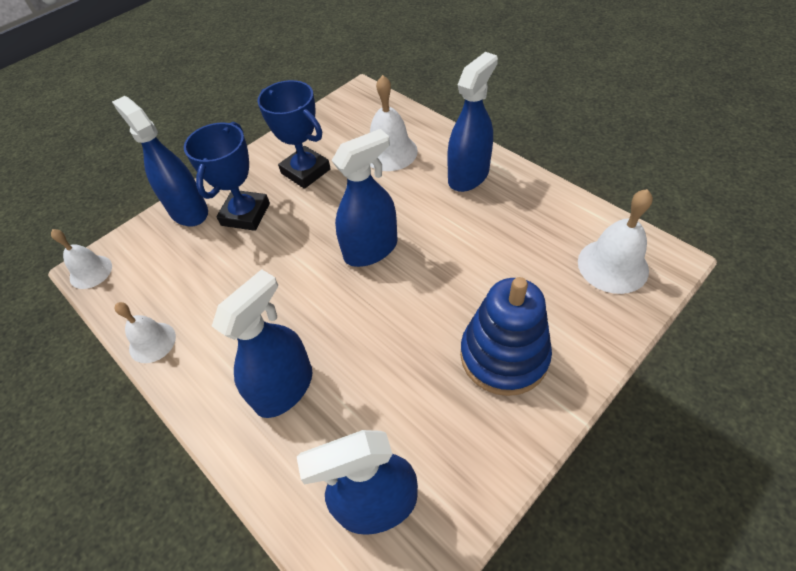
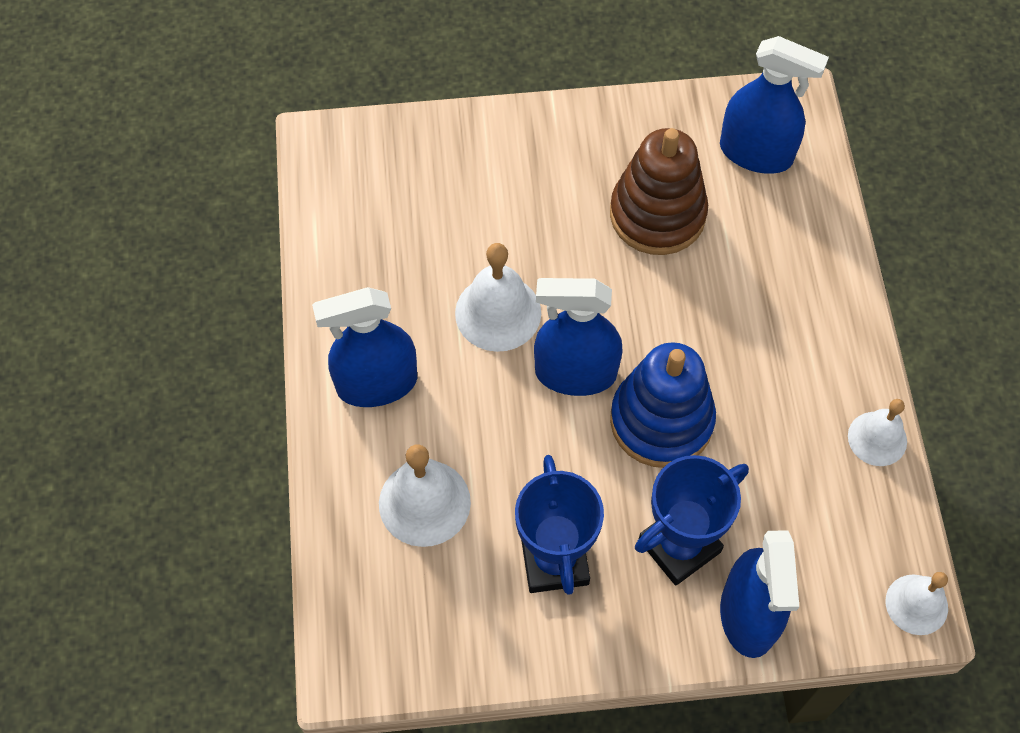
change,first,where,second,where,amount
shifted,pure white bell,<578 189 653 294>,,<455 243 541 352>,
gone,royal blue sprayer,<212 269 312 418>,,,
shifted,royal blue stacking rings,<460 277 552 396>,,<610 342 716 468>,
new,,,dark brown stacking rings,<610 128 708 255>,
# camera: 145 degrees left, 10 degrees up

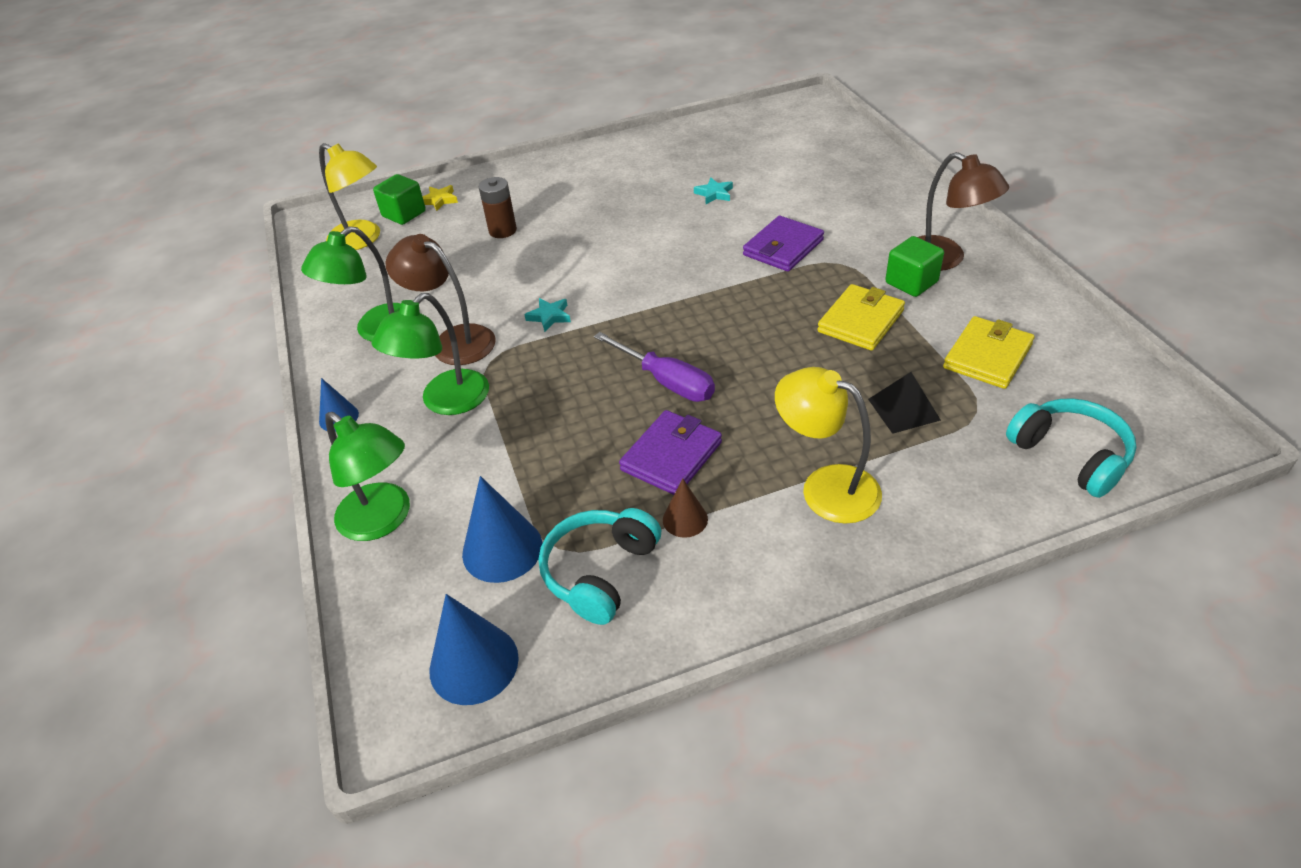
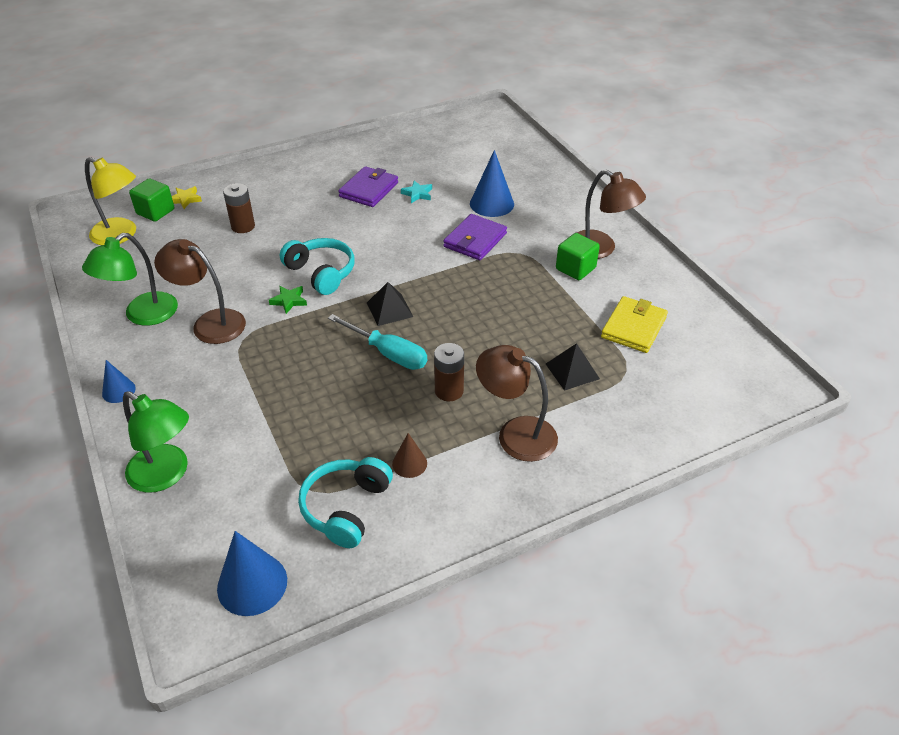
change,first,where,second,where,amount
gone,yellow wallet,<817 284 905 351>,,,
gone,green desk lamp,<371 293 489 415>,,,
repainted,turquoise star shape,<524 298 571 332>,green star shape,<269 286 307 314>,
repainted,royal purple screwdriver,<594 332 715 402>,turquoise screwdriver,<328 314 427 370>,
repainted,yellow desk lamp,<775 367 882 523>,dark brown desk lamp,<476 345 558 462>,
shifted,turquoise over-ear headphones,<1006 398 1137 498>,,<280 238 355 295>,
shifted,royal purple wallet,<619 410 722 495>,,<338 166 398 207>,
shifted,royal blue cone shape,<462 476 542 583>,,<470 150 514 217>,
new,,,jet-black pyramid,<367 282 413 326>,
new,,,dark brown AA battery,<434 343 464 401>,
# camera: 10 degrees left, 0 degrees up

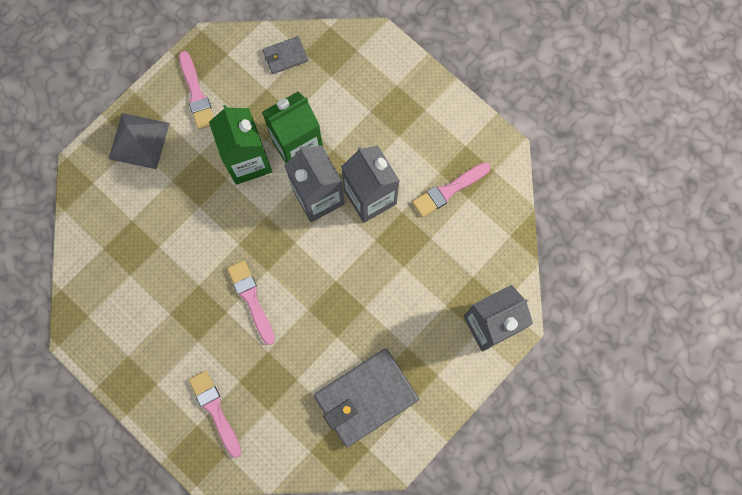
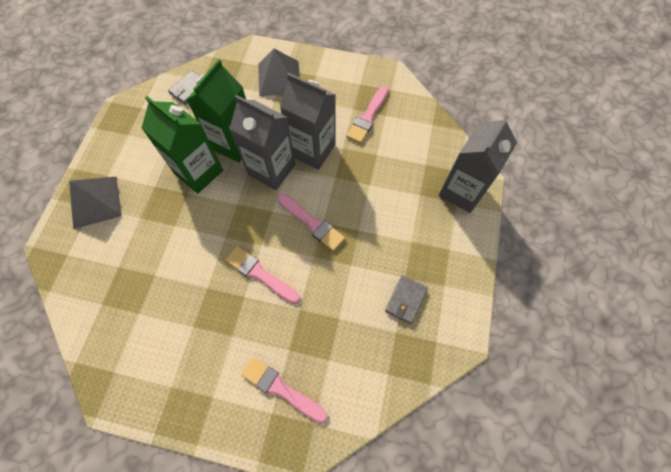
change,first,where,second,where,amount
shifted,rosy brush,<179 51 214 130>,,<277 194 345 251>,
scaled,grey wallet,<314 348 419 447>,,<385 275 428 324>,x0.48
new,,,grey pyramid,<258 49 300 96>,
# camera: 30 degrees left, 10 degrees down

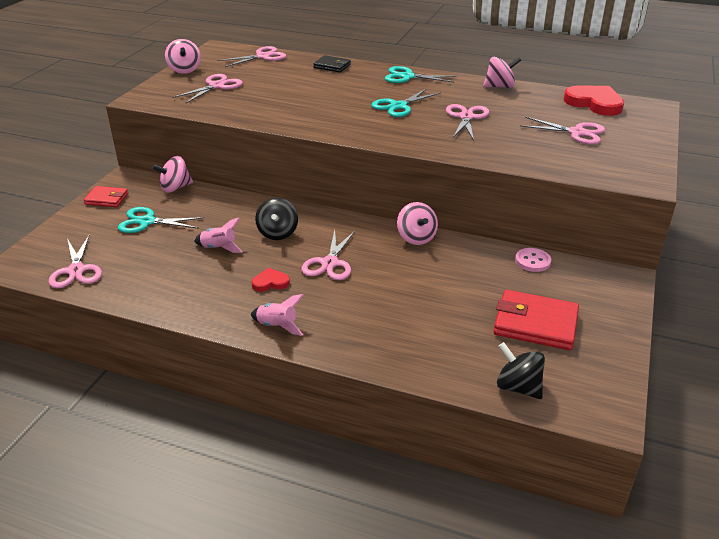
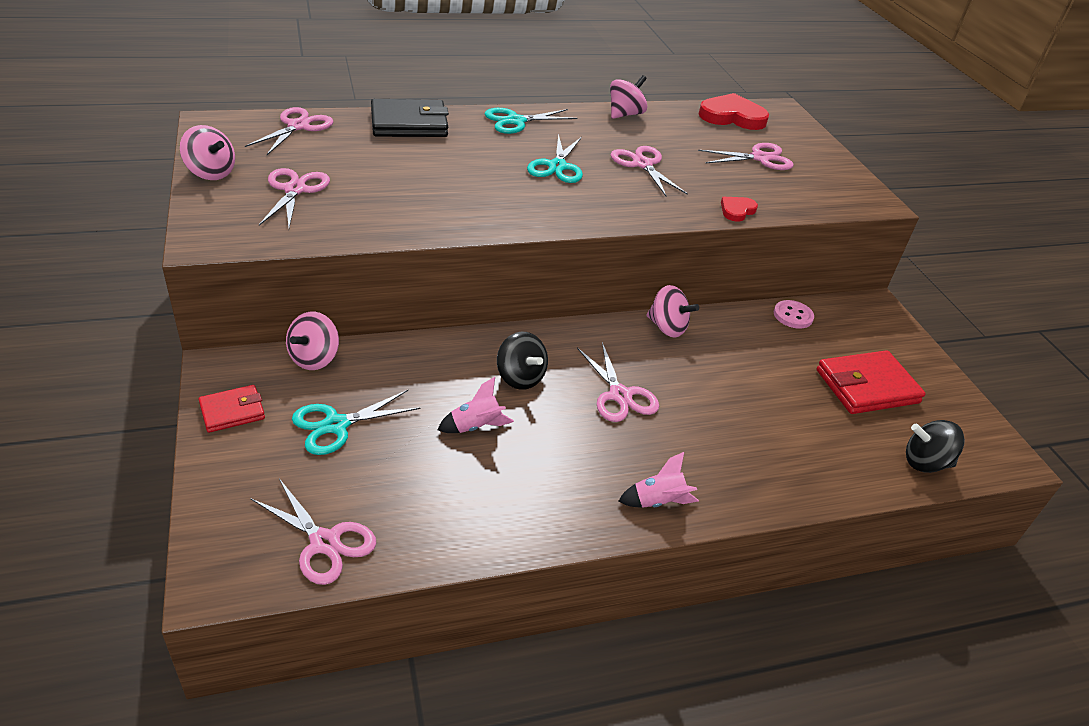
change,first,where,second,where,amount
scaled,jet-black wallet,<313 55 351 72>,,<371 99 449 137>,x1.72
shifted,scarlet love heart,<252 268 290 291>,,<721 197 758 222>,
# camera: 40 degrees left, 5 degrees up

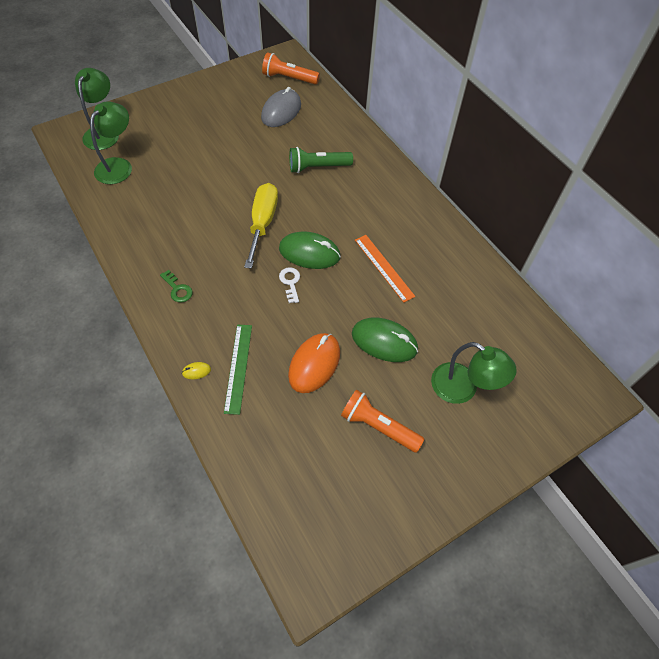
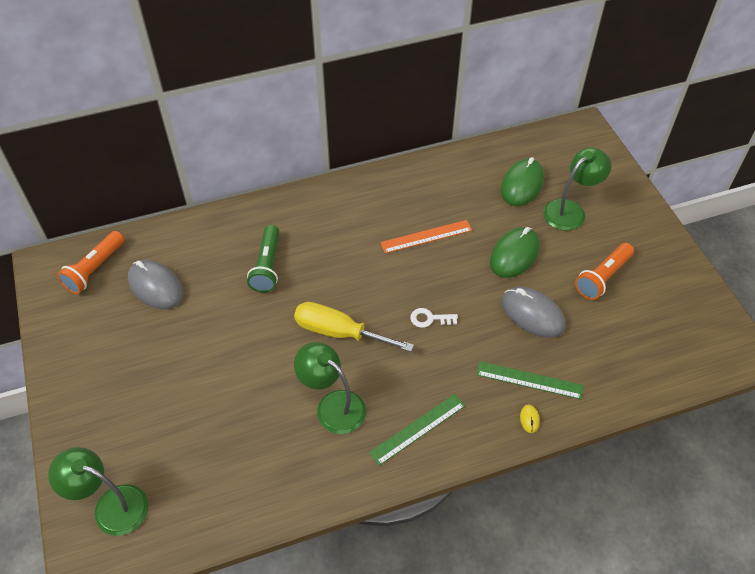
change,first,where,second,where,amount
shifted,green desk lamp,<90 102 132 184>,,<294 342 366 434>,
shifted,green computer mouse,<279 232 341 269>,,<501 157 544 206>,
swapped,green key,<160 270 193 303>,green ruler,<369 394 465 466>,
repainted,orange-coloured computer mouse,<288 333 340 393>,grey computer mouse,<502 287 565 338>,
# camera: 75 degrees left, 5 degrees down

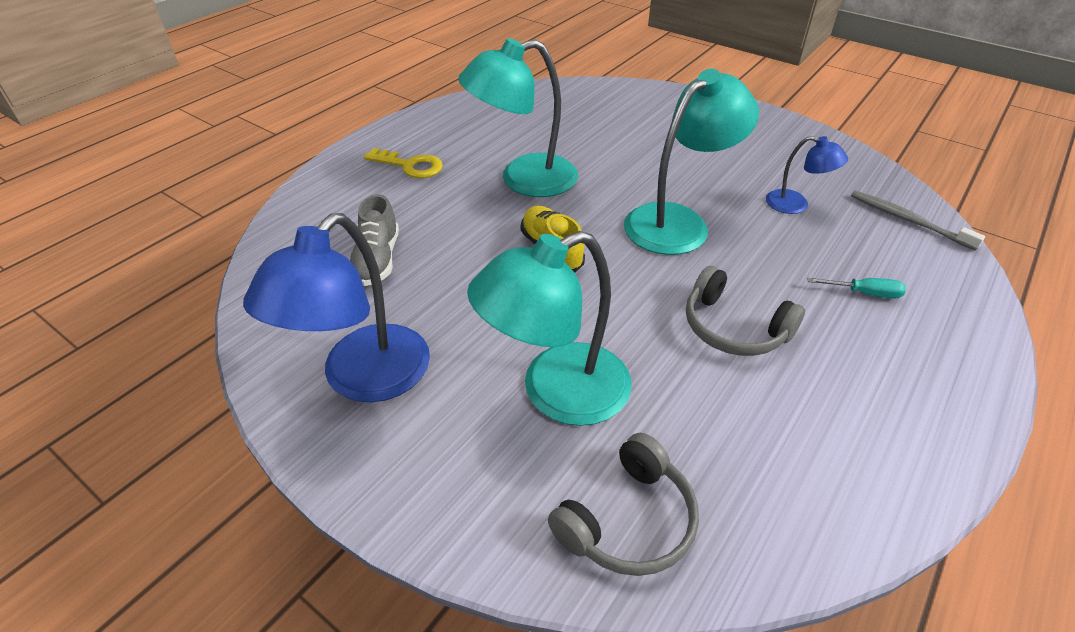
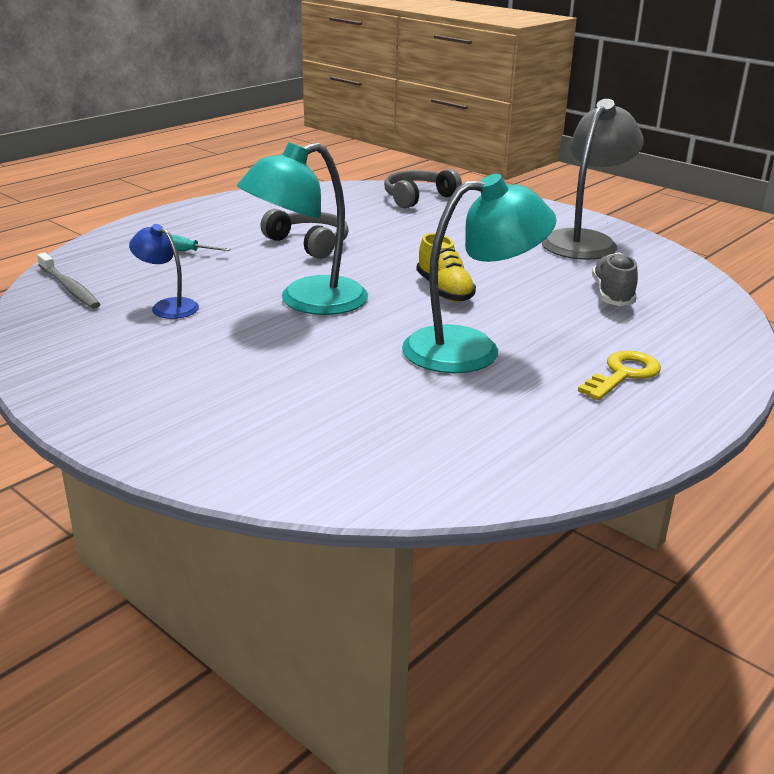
change,first,where,second,where,amount
rotated,yellow key,<364 148 443 178>,,<578 351 661 400>,105 degrees clockwise
repainted,royal blue desk lamp,<243 213 430 402>,grey desk lamp,<541 99 644 260>,
gone,turquoise desk lamp,<467 231 632 426>,,,
# camera: 175 degrees left, 15 degrees down

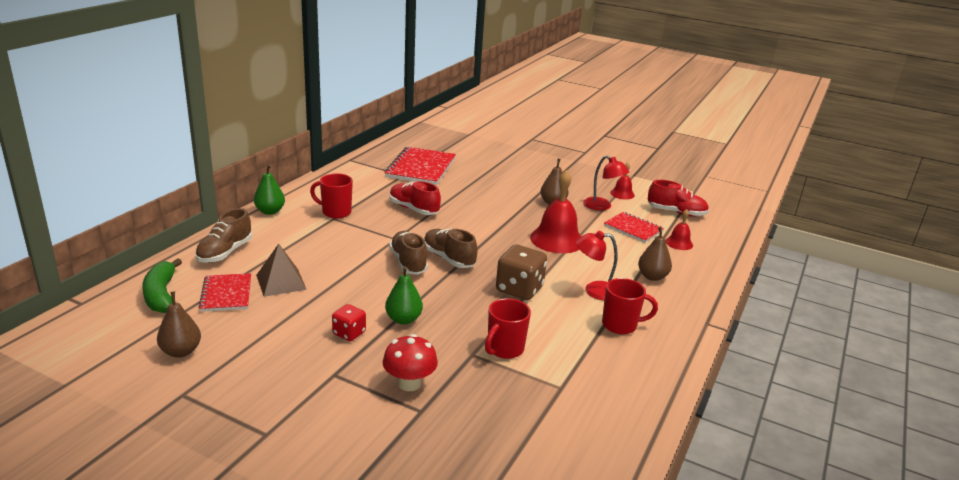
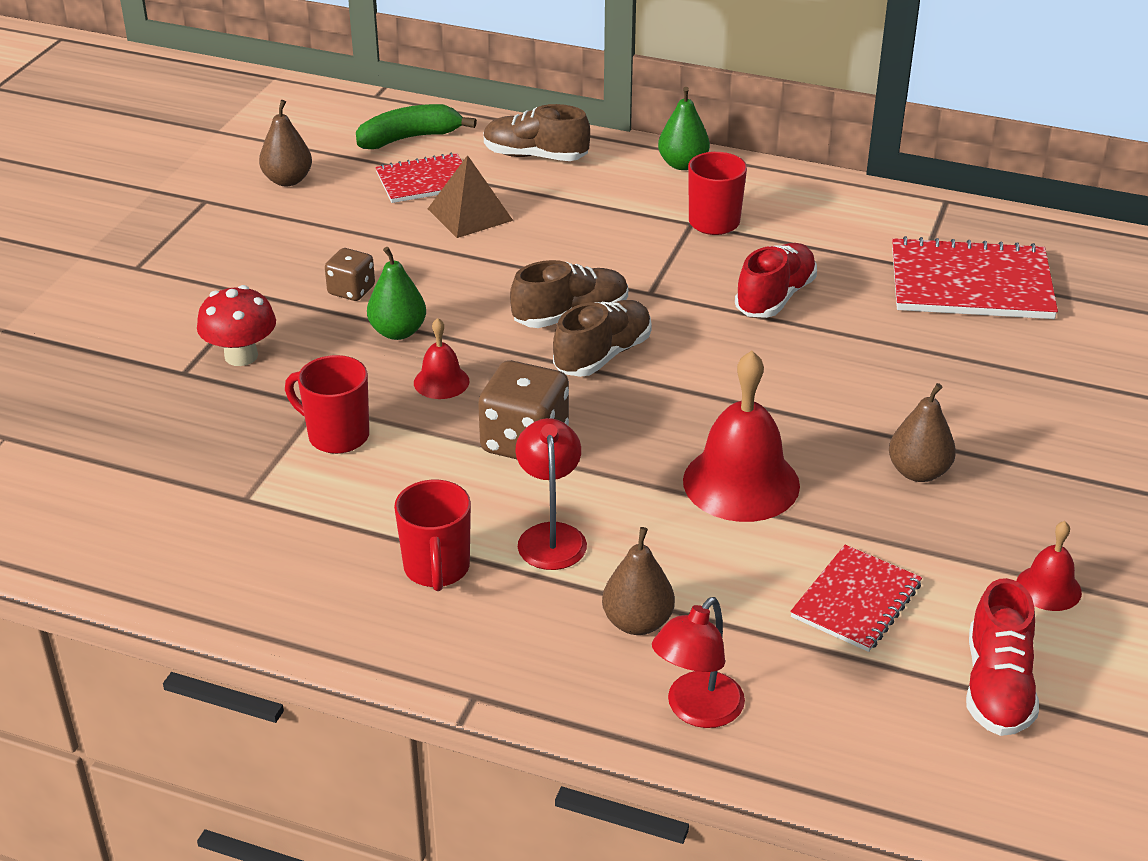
change,first,where,second,where,amount
shifted,scarlet desk lamp,<583 155 629 211>,,<652 597 745 728>,
shifted,scarlet bell,<666 209 693 250>,,<414 318 469 399>,
repainted,scarlet die,<332 304 366 341>,dark brown die,<325 248 375 301>,
# camera: 85 degrees right, 10 degrees up

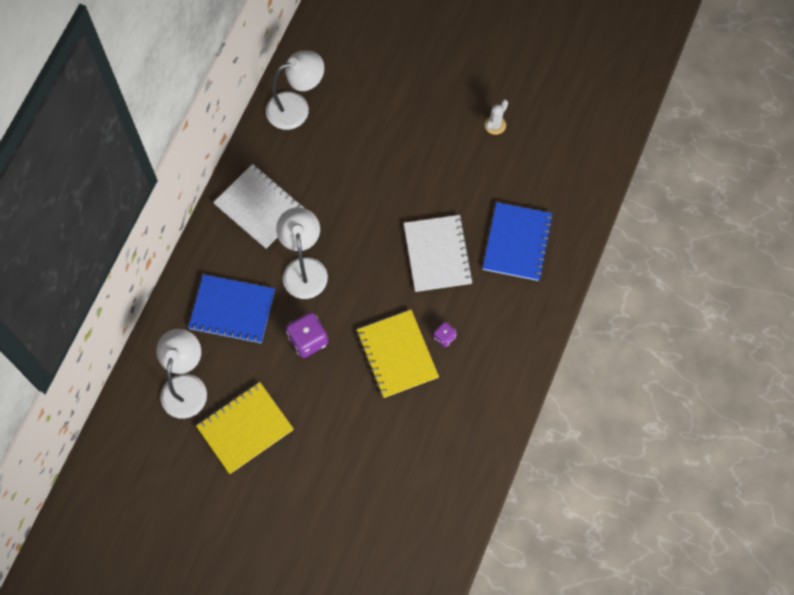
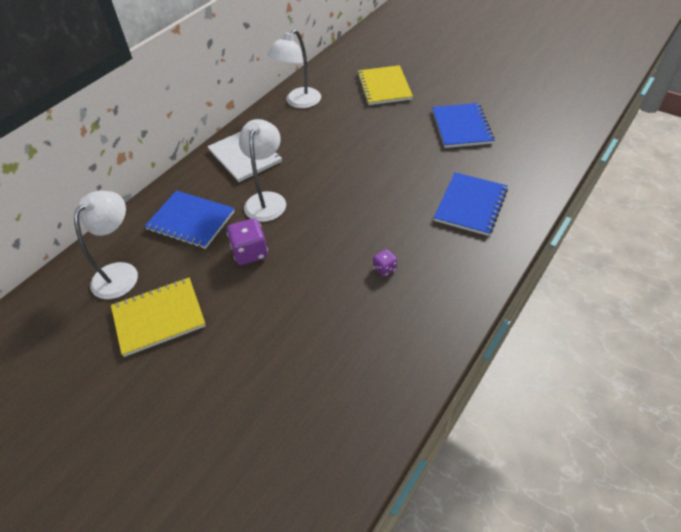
change,first,where,second,where,amount
rotated,pure white desk lamp,<266 50 324 130>,,<267 29 321 108>,135 degrees clockwise
swapped,pure white cactus,<485 100 508 135>,royal blue notepad,<432 103 495 148>,
gone,pure white notepad,<404 215 473 292>,,,
shifted,yellow notepad,<357 310 439 398>,,<357 65 413 105>,
# camera: 15 degrees right, 20 degrees down

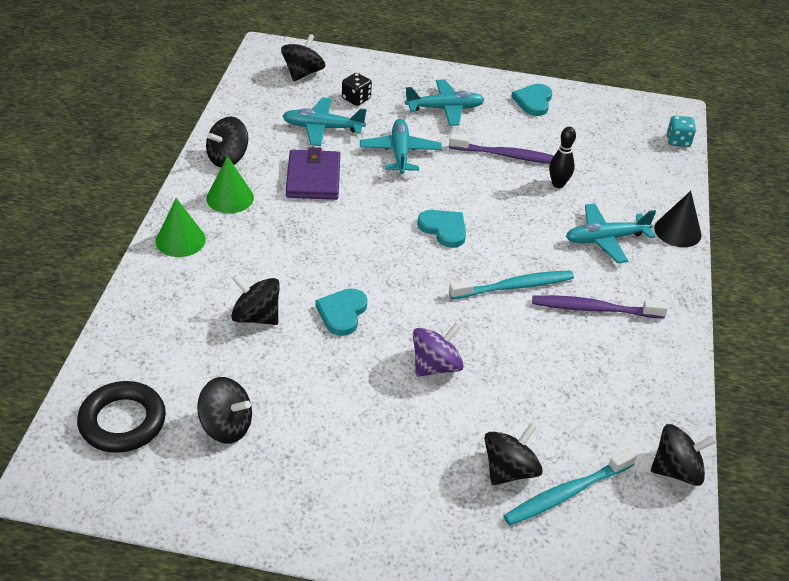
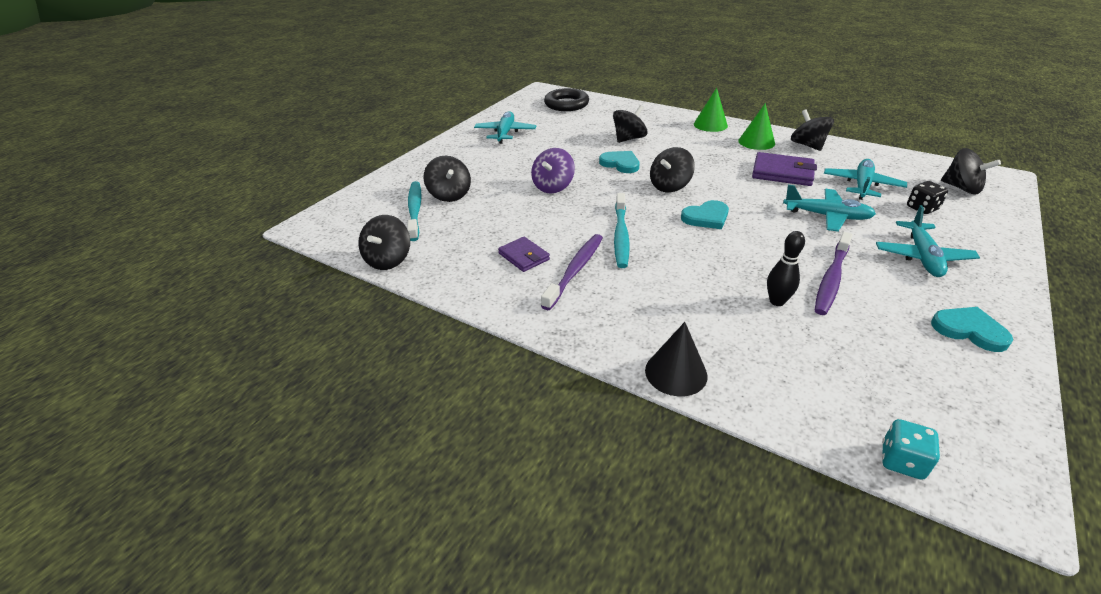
change,first,where,second,where,amount
shifted,turquoise plane,<566 203 656 263>,,<474 111 536 144>,
rotated,royal purple spinning top,<413 323 464 377>,,<531 148 575 194>,45 degrees clockwise
shifted,jet-black spinning top,<197 377 252 444>,,<650 147 695 192>,
new,,,royal purple wallet,<498 237 550 272>,
# camera: 115 degrees right, 5 degrees down

